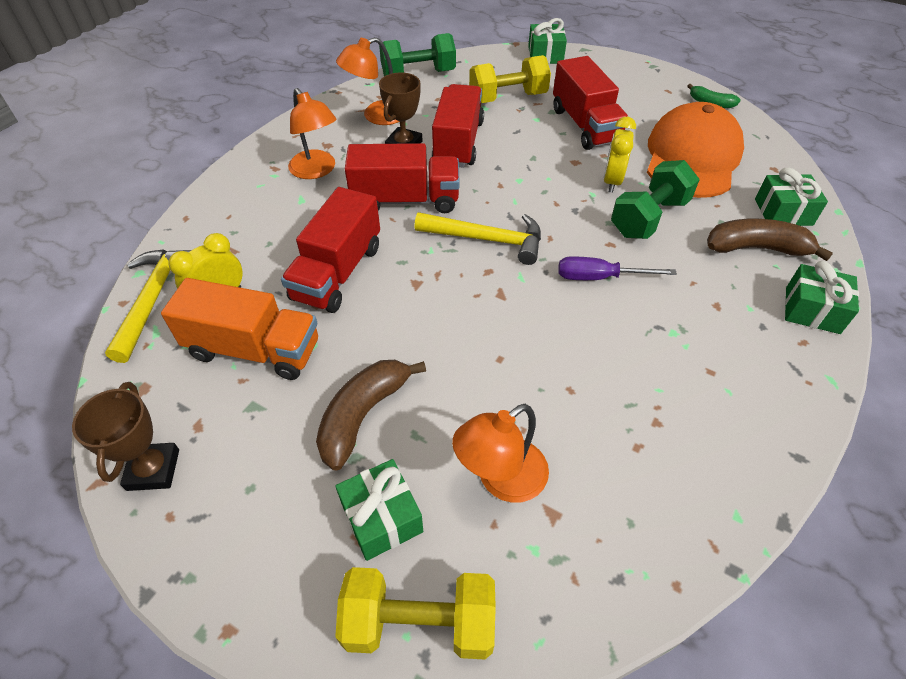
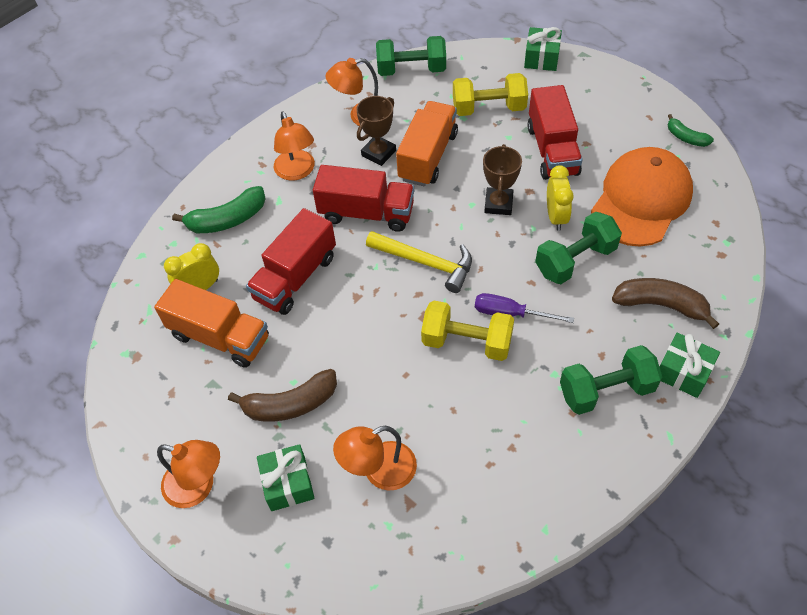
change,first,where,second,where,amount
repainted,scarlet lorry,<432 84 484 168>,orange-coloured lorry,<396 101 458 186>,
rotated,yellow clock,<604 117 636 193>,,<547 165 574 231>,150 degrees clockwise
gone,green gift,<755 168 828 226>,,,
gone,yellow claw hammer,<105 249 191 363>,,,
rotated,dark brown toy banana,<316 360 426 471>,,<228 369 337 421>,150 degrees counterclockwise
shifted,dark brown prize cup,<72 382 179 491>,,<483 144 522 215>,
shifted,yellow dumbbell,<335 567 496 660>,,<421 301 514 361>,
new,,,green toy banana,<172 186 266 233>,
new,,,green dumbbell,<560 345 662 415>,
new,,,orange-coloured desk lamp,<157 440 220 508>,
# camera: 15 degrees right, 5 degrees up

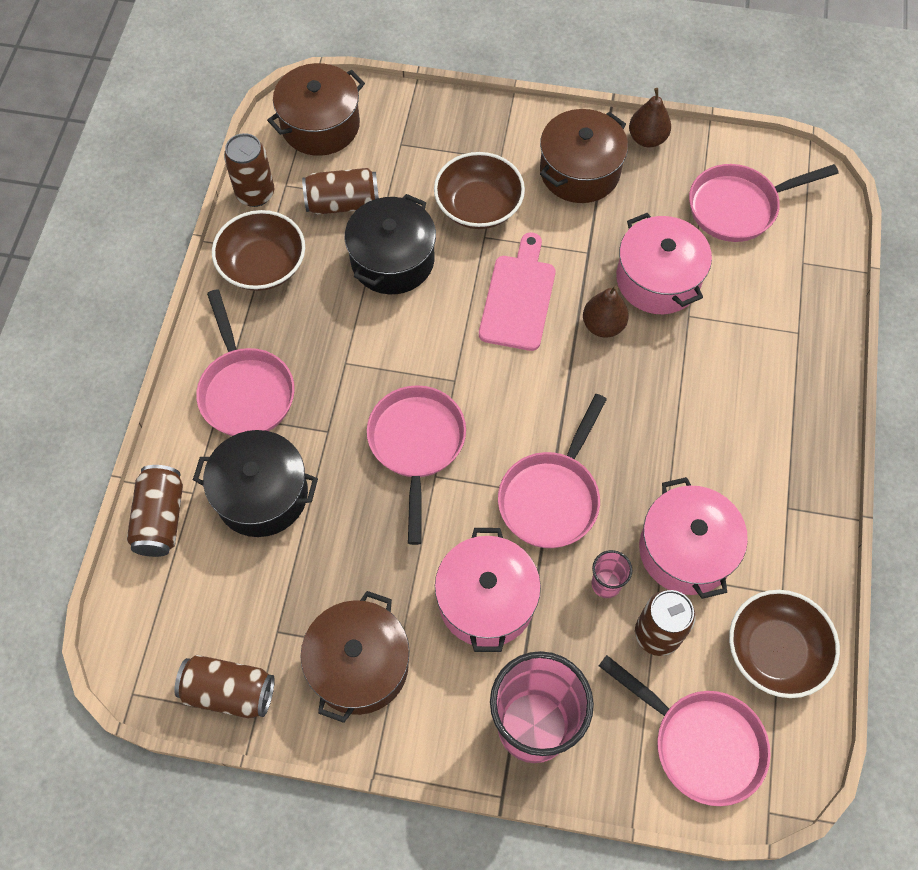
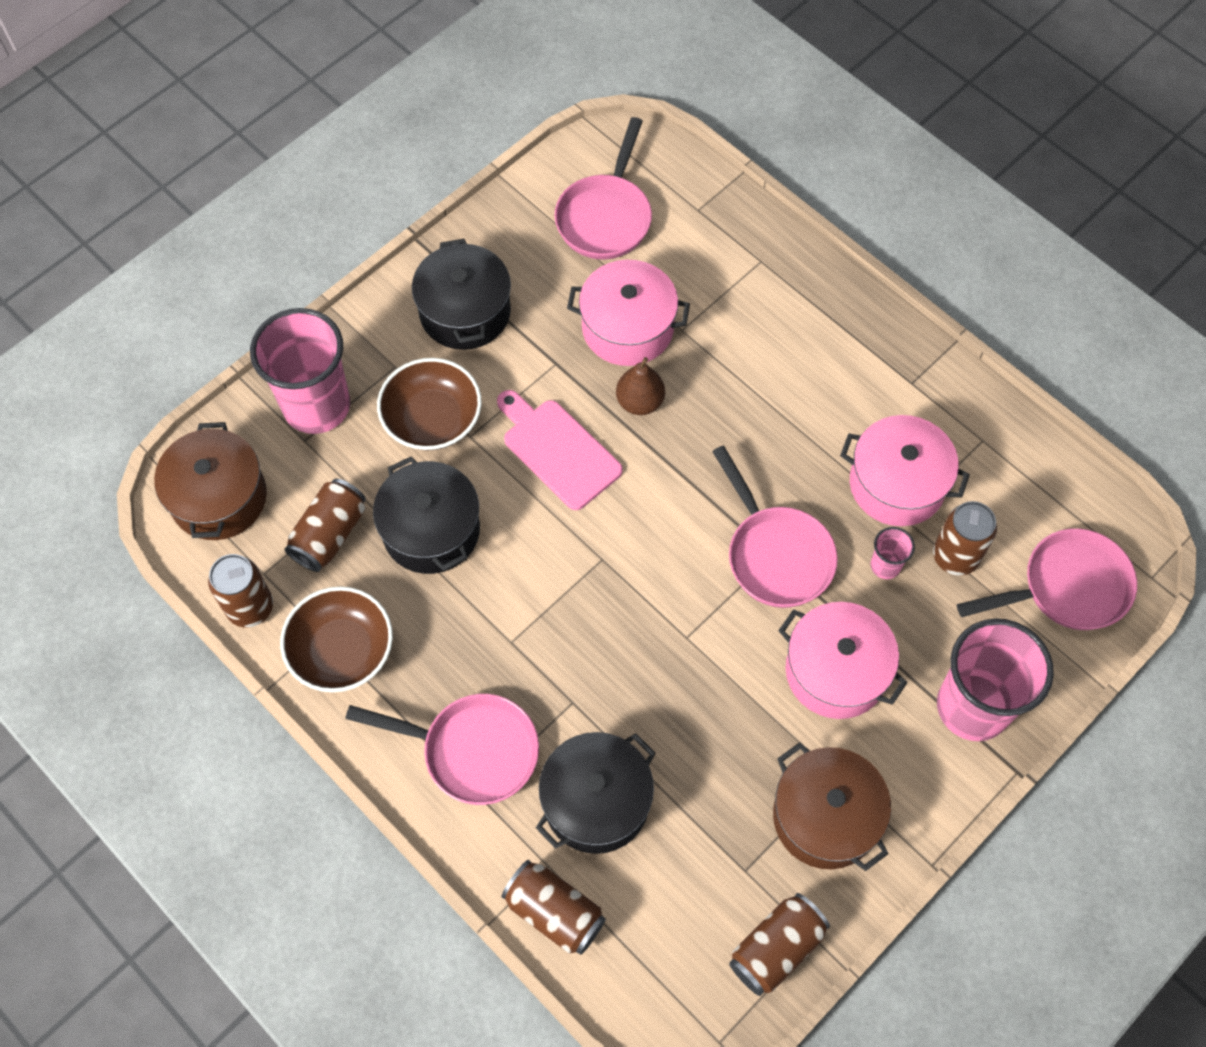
change,first,where,second,where,amount
gone,dark brown pear,<629 88 671 147>,,,
repainted,dark brown cooking pot,<540 109 628 203>,jet-black cooking pot,<412 239 511 350>,
gone,rosy skillet,<367 385 466 545>,,,
gone,dark brown deep dish,<729 590 840 698>,,,
new,,,rosy cup,<250 308 350 434>,
# camera: 55 degrees left, 0 degrees up

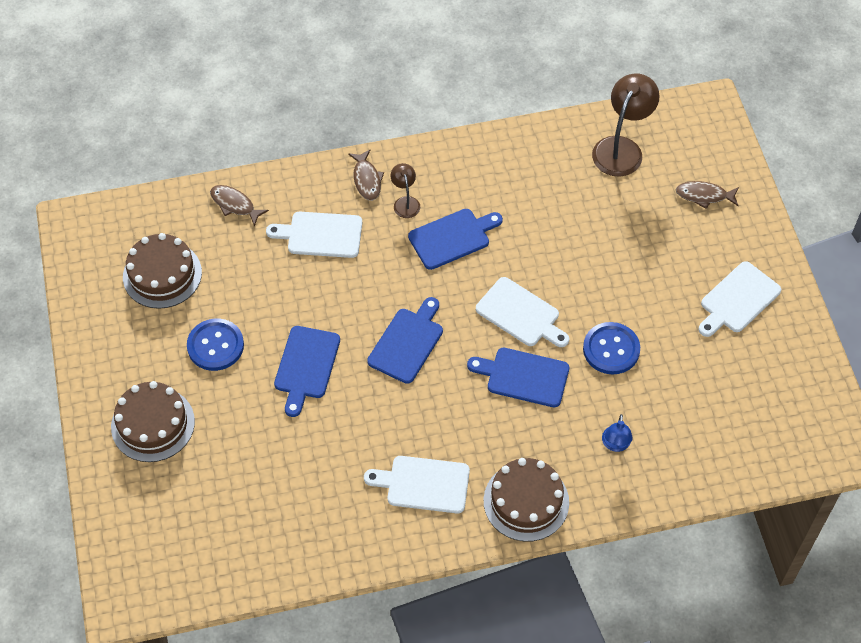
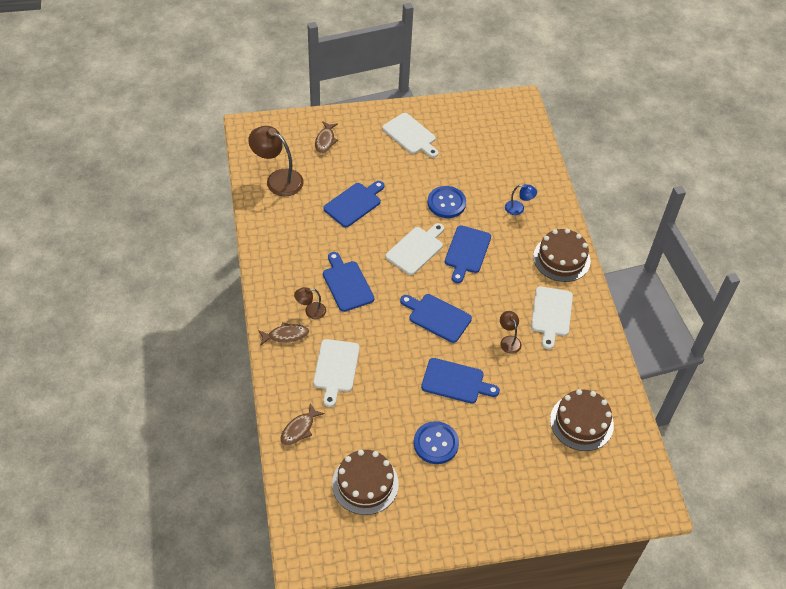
change,first,where,second,where,amount
shifted,dark brown cake,<111 381 195 462>,,<550 389 614 451>,
new,,,royal blue chopping board,<323 181 385 227>,
new,,,dark brown desk lamp,<500 311 521 354>,
# camera: 90 degrees left, 5 degrees down

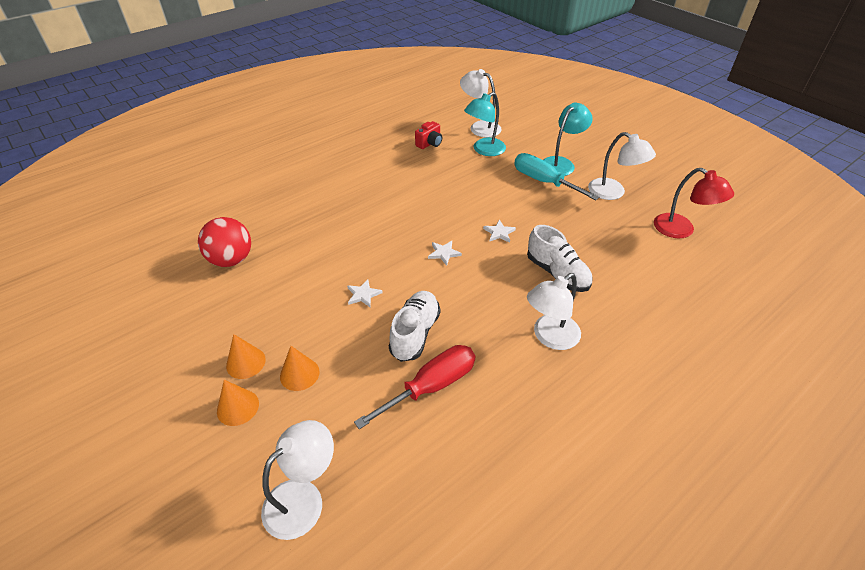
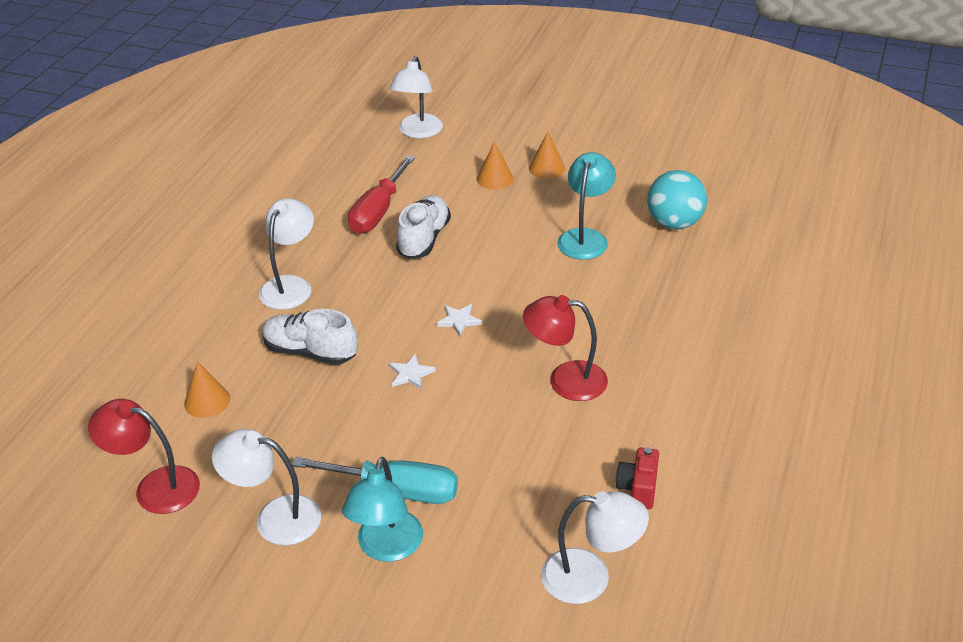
change,first,where,second,where,amount
shifted,turquoise desk lamp,<464 92 506 156>,,<557 152 616 260>,
repainted,scarlet ball,<198 217 251 267>,turquoise ball,<647 170 707 229>,
gone,pure white star shape,<347 279 383 307>,,,
rotated,pure white shoe,<389 291 440 362>,,<396 195 451 259>,150 degrees counterclockwise
shifted,orange-coloured cone shape,<217 380 259 426>,,<184 361 230 418>,
new,,,scarlet desk lamp,<523 295 608 401>,
# camera: 150 degrees right, 5 degrees down

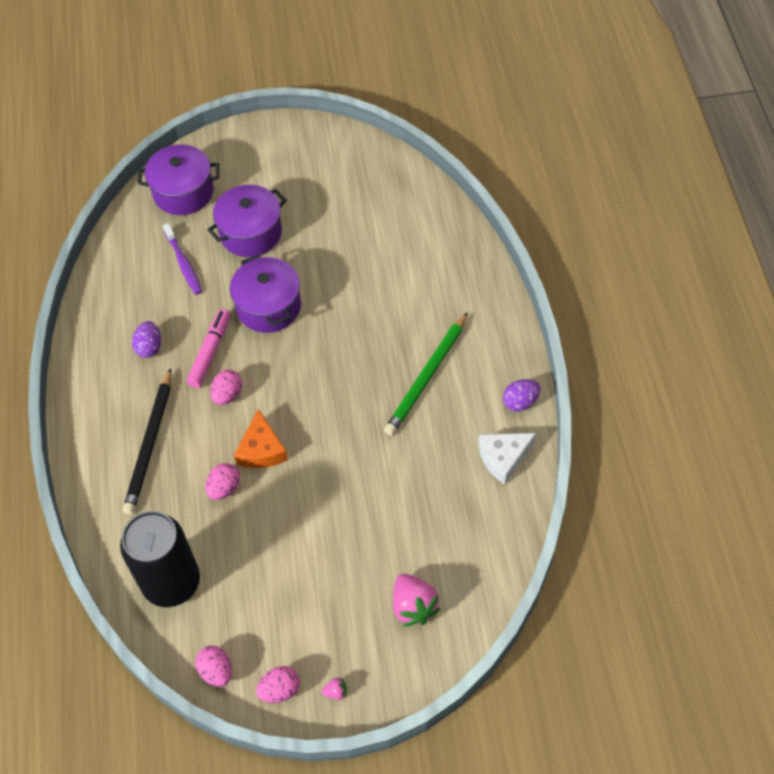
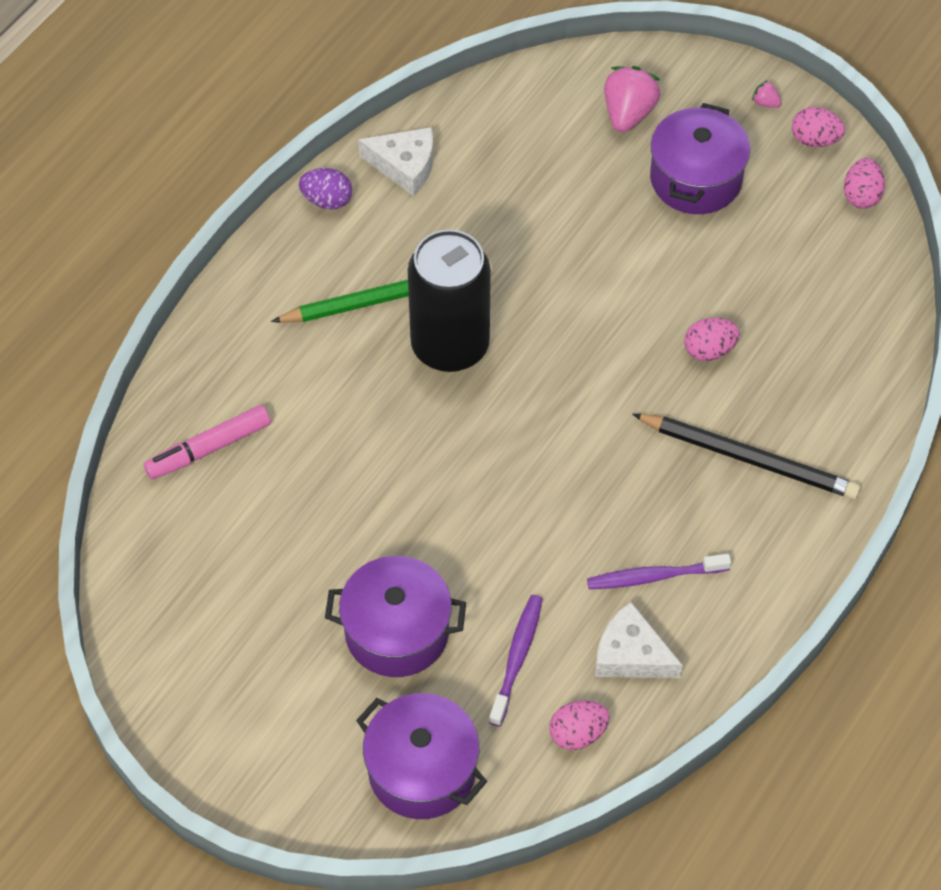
change,first,where,second,where,amount
shifted,royal purple cooking pot,<230 254 301 333>,,<650 103 750 214>,
shifted,rosy felt pen,<187 309 231 388>,,<144 405 271 479>,
swapped,royal purple egg shape,<132 321 161 358>,royal purple dental brush,<587 554 731 589>,
rotated,jet-black lead pencil,<123 368 171 515>,,<632 414 861 499>,60 degrees clockwise
shifted,rosy egg shape,<210 370 242 405>,,<549 701 609 750>,
gone,orange-coloured cheese,<234 409 288 468>,,,
shifted,jet-black can,<120 511 200 607>,,<408 229 491 372>,
new,,,pure white cheese,<595 602 683 678>,
# camera: 140 degrees left, 0 degrees up

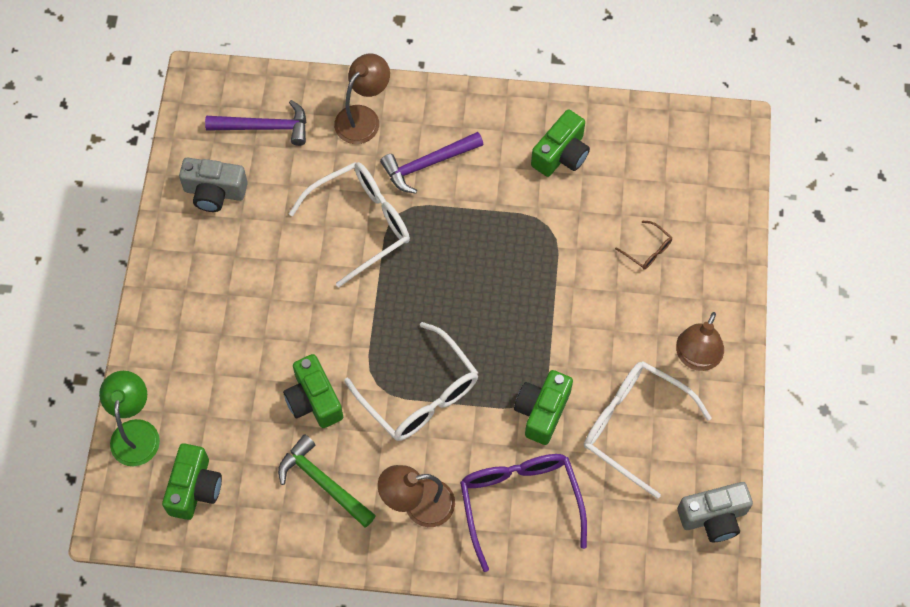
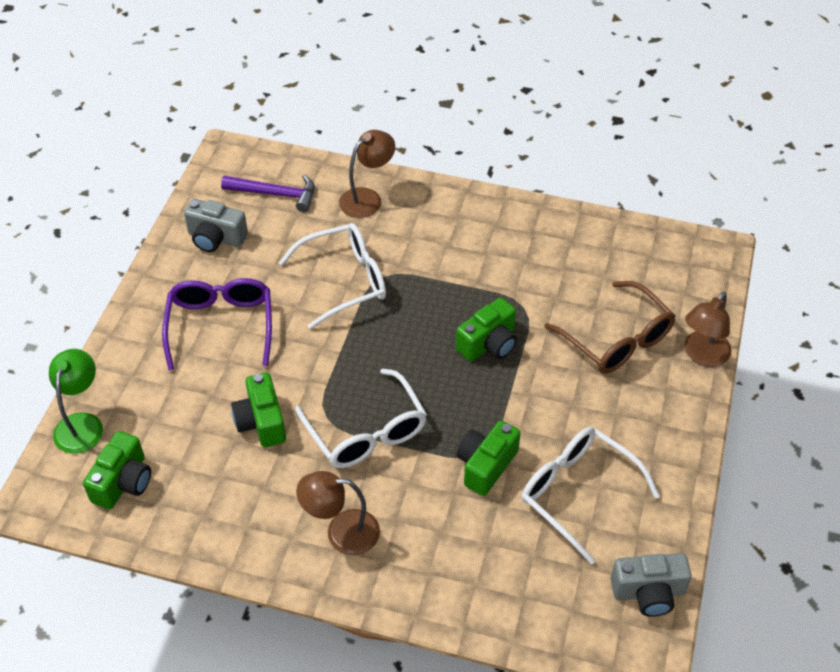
change,first,where,second,where,amount
shifted,green compact camera,<531 109 590 177>,,<456 298 517 361>,
gone,royal purple claw hammer,<380 132 484 194>,,,
scaled,dark brown spectacles,<615 220 672 270>,,<545 281 676 374>,x2.26
shifted,dark brown desk lamp,<676 312 724 371>,,<684 292 732 367>,
gone,green claw hammer,<278 434 376 528>,,,
shifted,royal purple spectacles,<460 454 587 572>,,<162 278 272 370>,
# camera: 10 degrees right, 15 degrees down

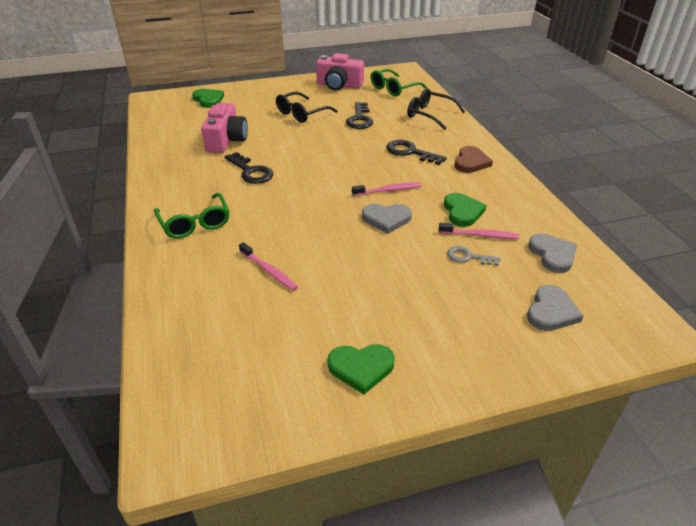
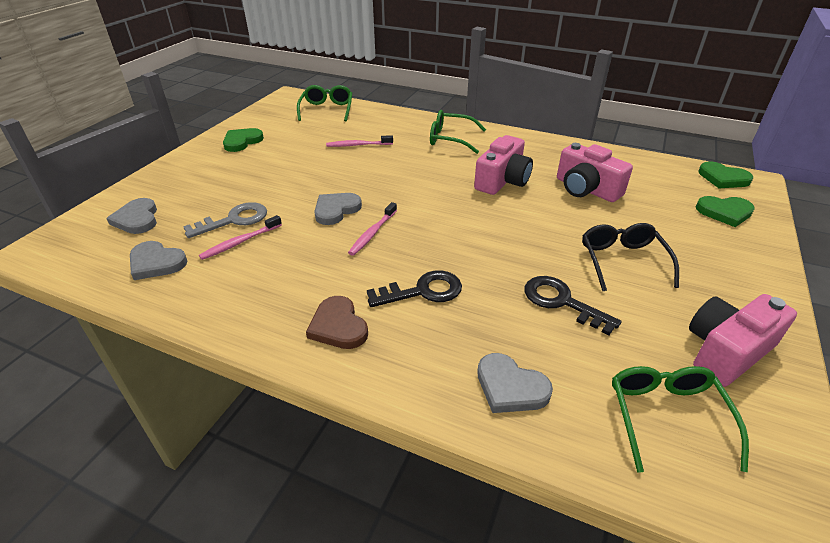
change,first,where,second,where,amount
swapped,jet-black spectacles,<407 88 465 130>,grey love heart,<477 353 553 413>,
swapped,jet-black key,<225 152 273 184>,rosy compact camera,<474 135 533 195>,
shifted,green love heart,<444 193 487 227>,,<698 162 753 188>,
scaled,grey key,<447 246 500 266>,,<183 202 267 238>,x1.56
new,,,green spectacles,<297 85 352 121>,
# camera: 130 degrees right, 0 degrees up

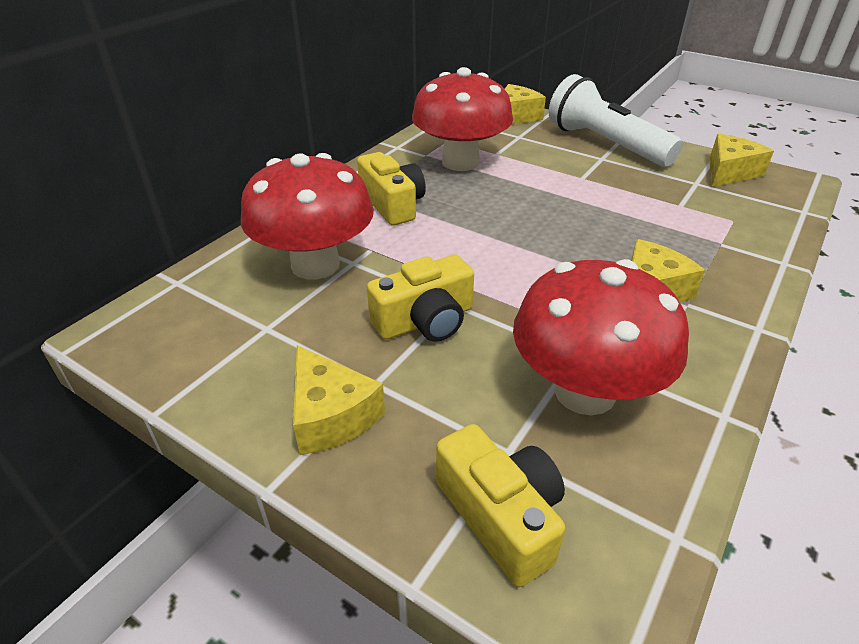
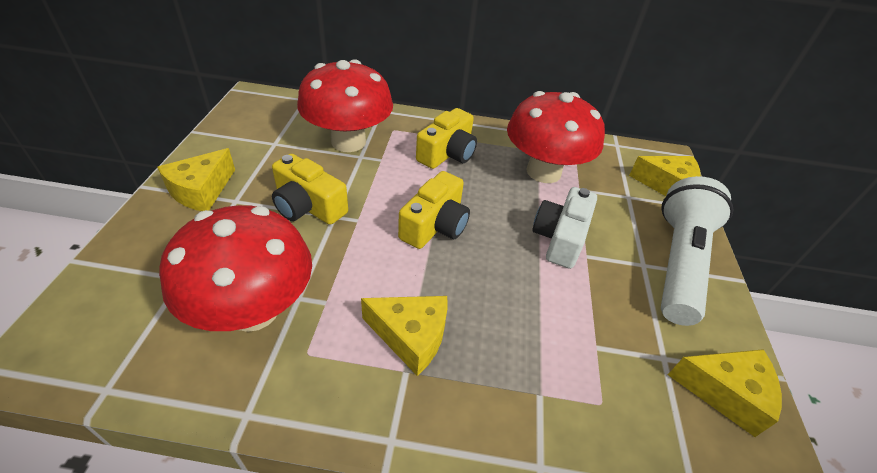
change,first,where,second,where,amount
shifted,yellow compact camera,<436 424 565 587>,,<398 171 470 249>,
new,,,pure white compact camera,<532 187 597 269>,
# camera: 60 degrees right, 5 degrees up

